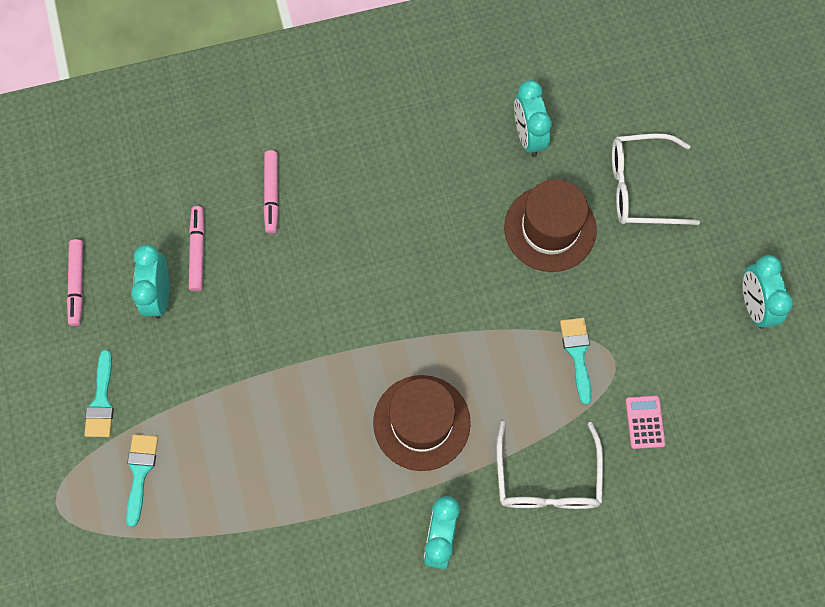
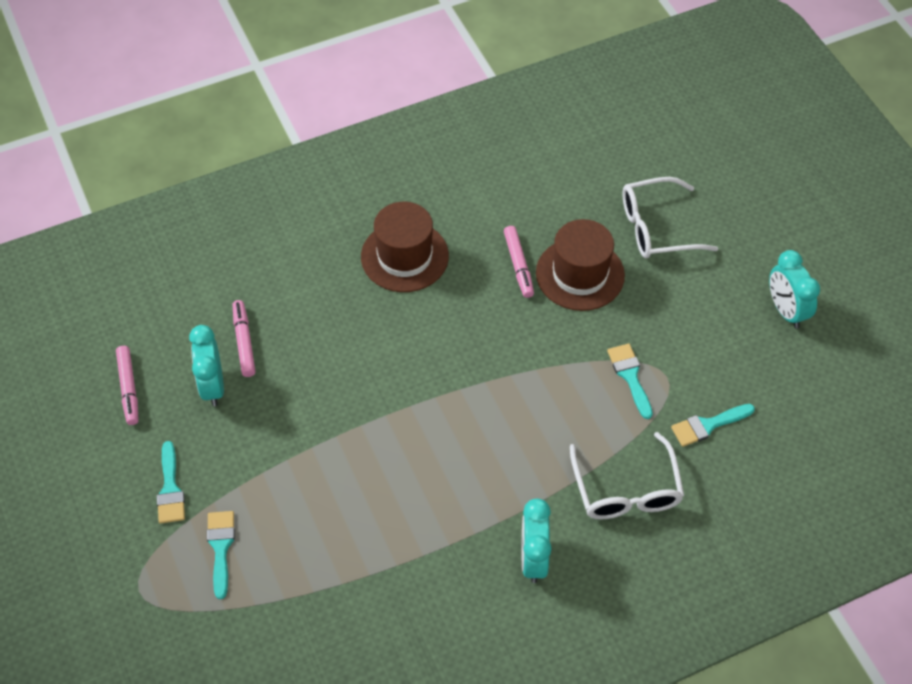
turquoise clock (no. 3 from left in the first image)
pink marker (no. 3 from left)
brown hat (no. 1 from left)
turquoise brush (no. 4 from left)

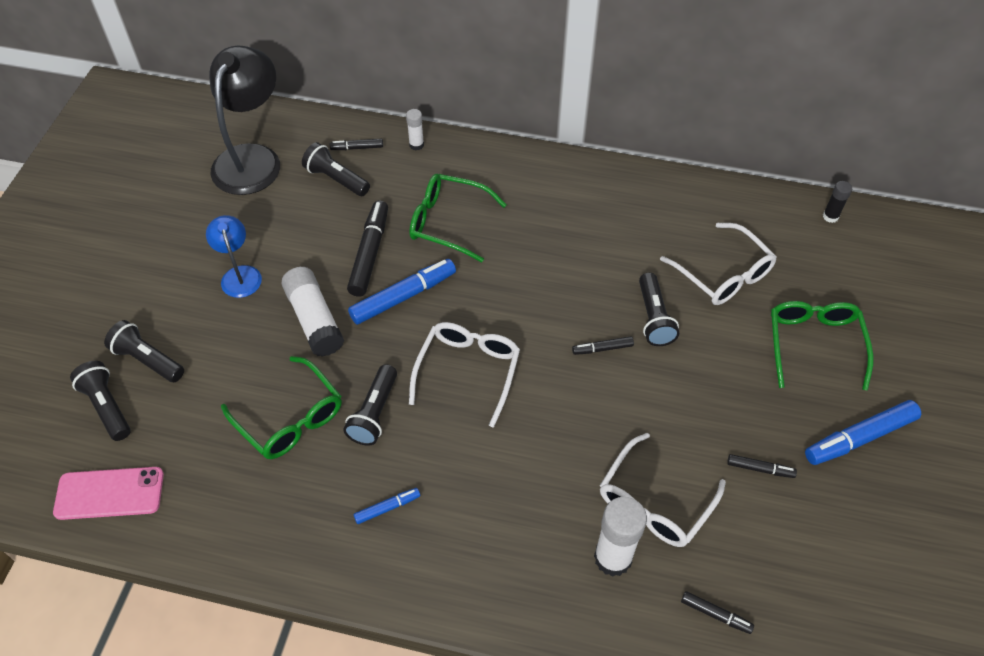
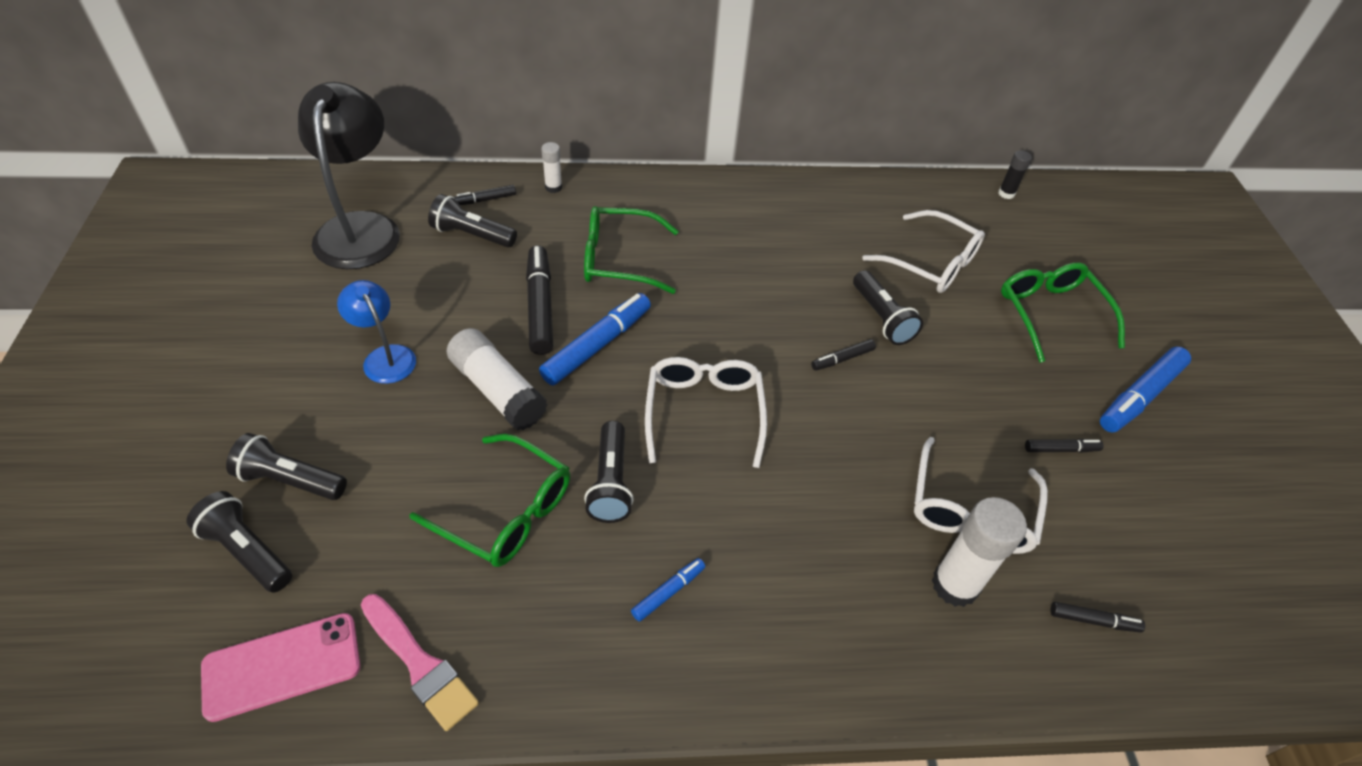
pink brush

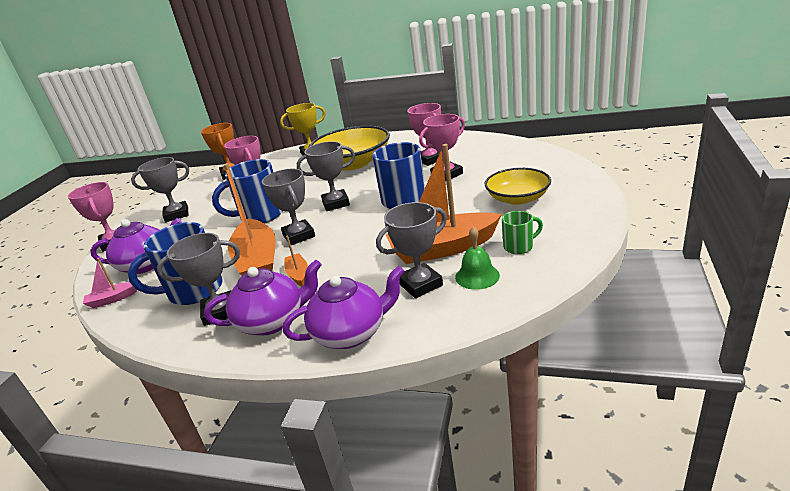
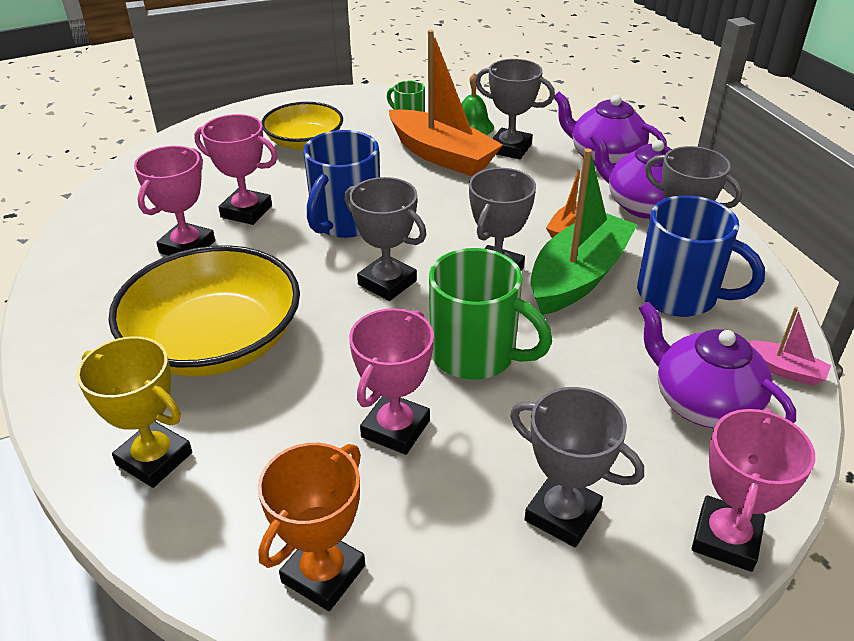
green mug (no. 2 from left)
green boat

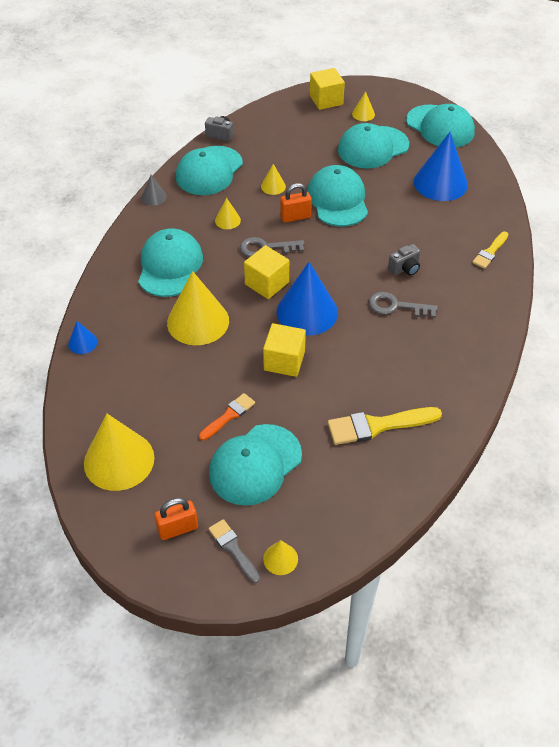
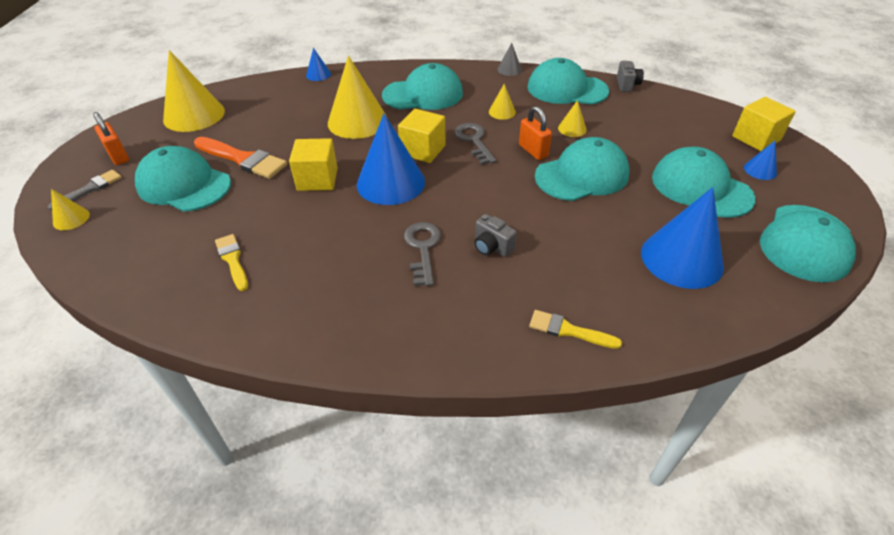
blue cone (no. 4 from left)
orange brush
yellow brush (no. 1 from left)

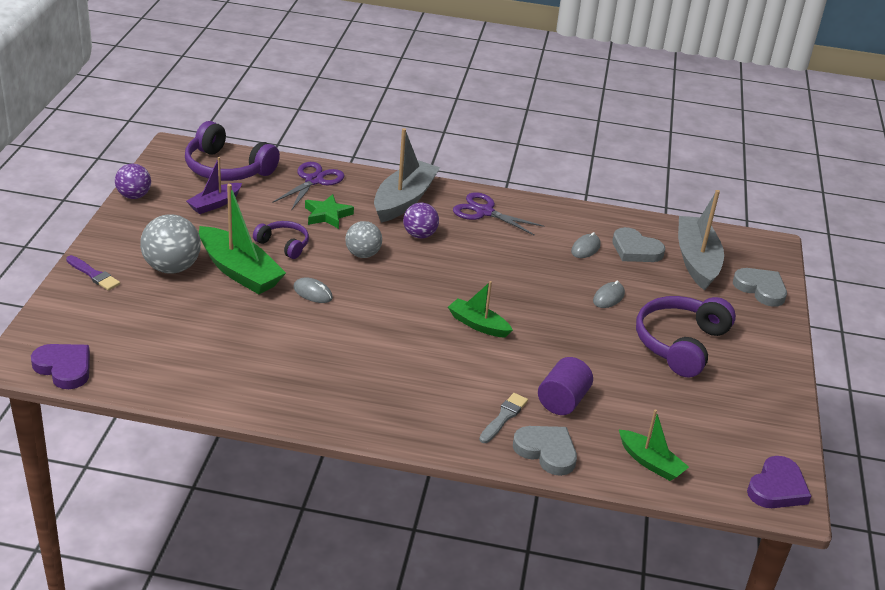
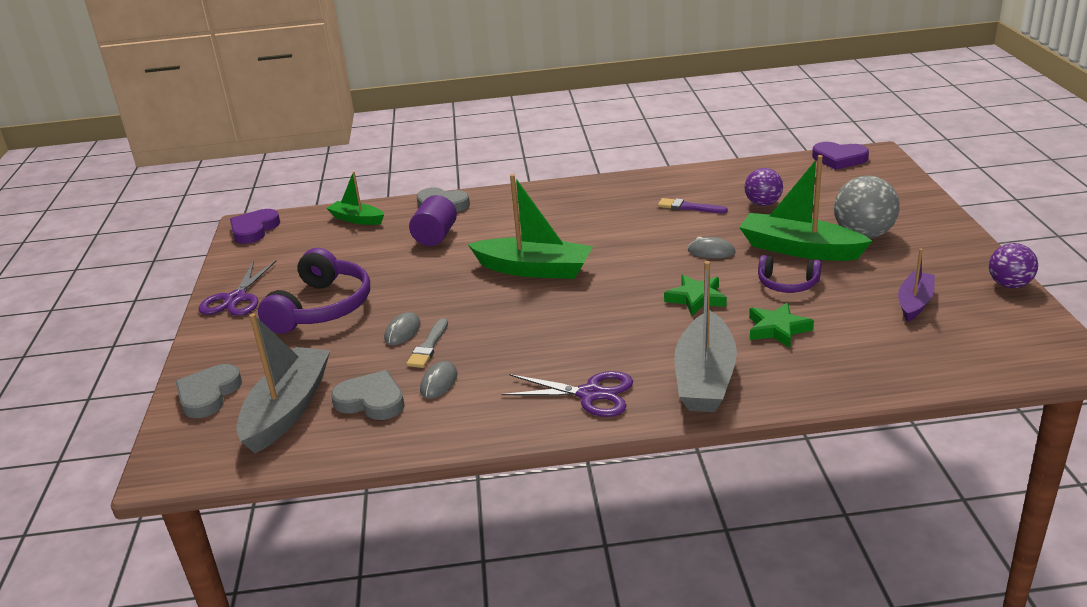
purple headphones (no. 1 from left in the first image)
purple brush
purple scissors (no. 1 from left)
purple ball (no. 1 from left)
grey brush
green star (no. 1 from left)
grey boat (no. 1 from left)
grey heart (no. 1 from left)
green boat (no. 2 from left)

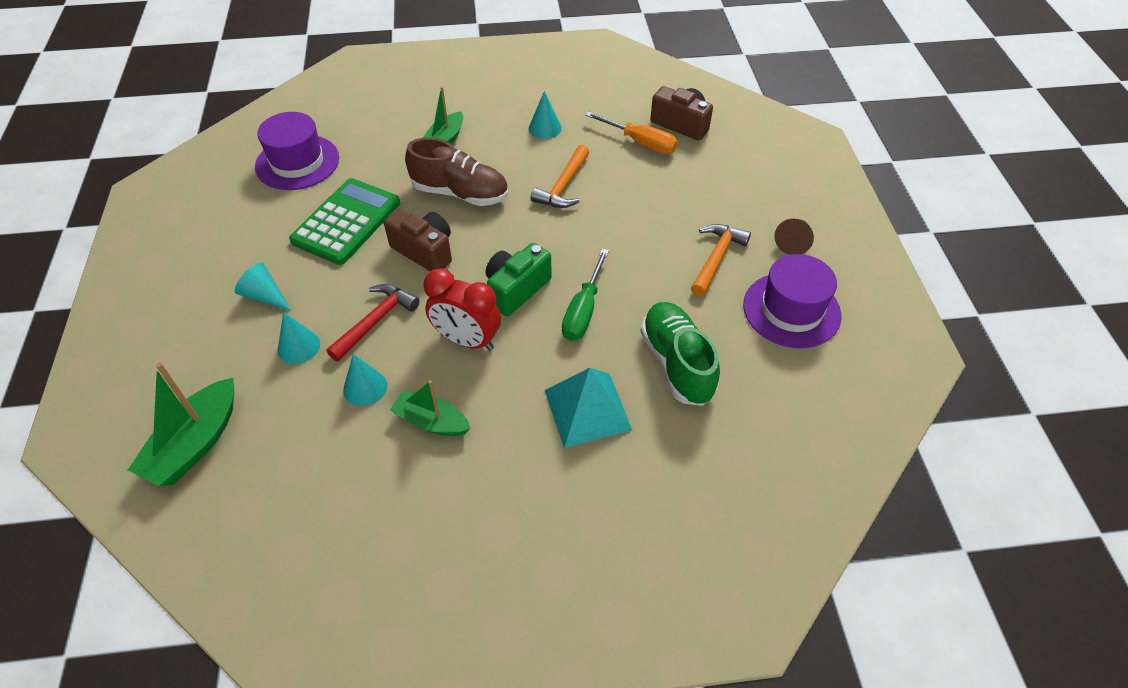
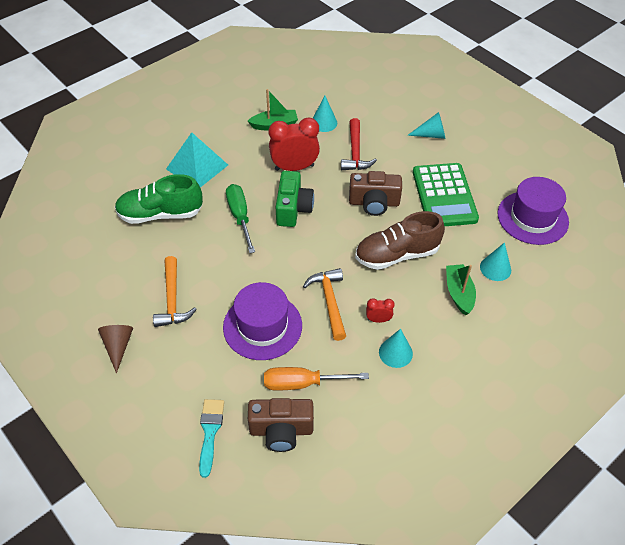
green boat (no. 1 from left in the first image)
turquoise brush
red clock (no. 2 from left)
turquoise cone (no. 4 from left)
purple hat (no. 1 from left)
green shoe

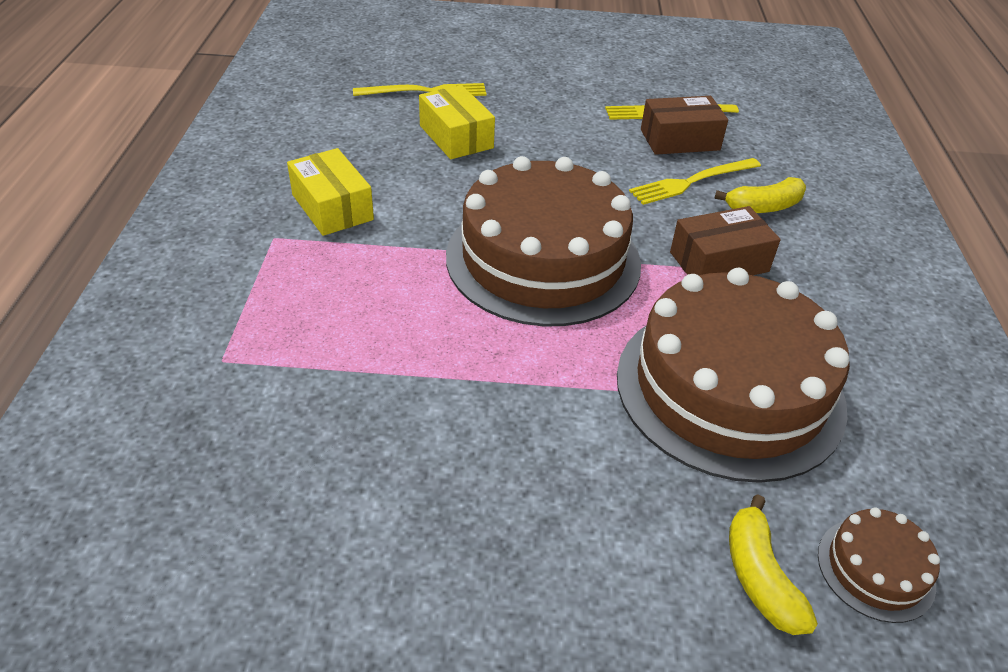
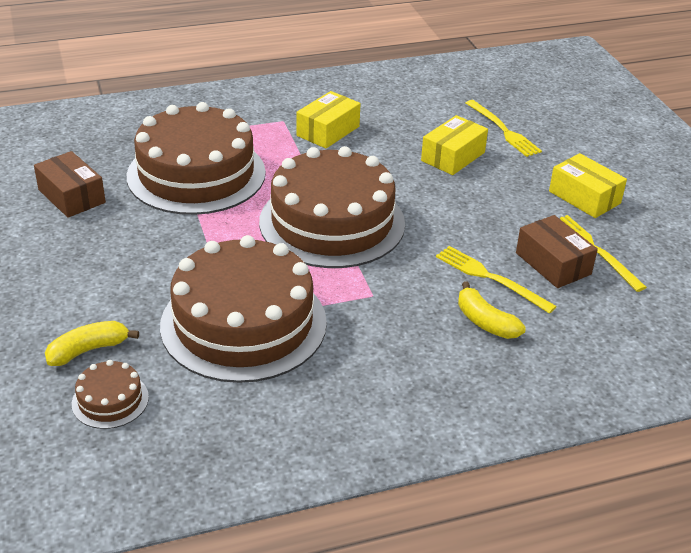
brown cake (no. 2 from left)
yellow box (no. 3 from left)
brown box (no. 1 from left)

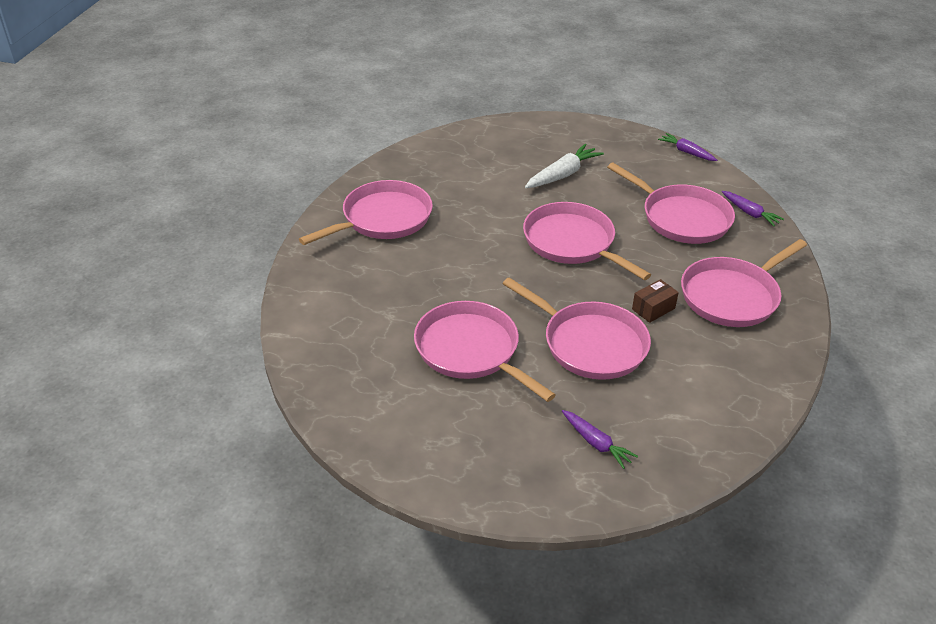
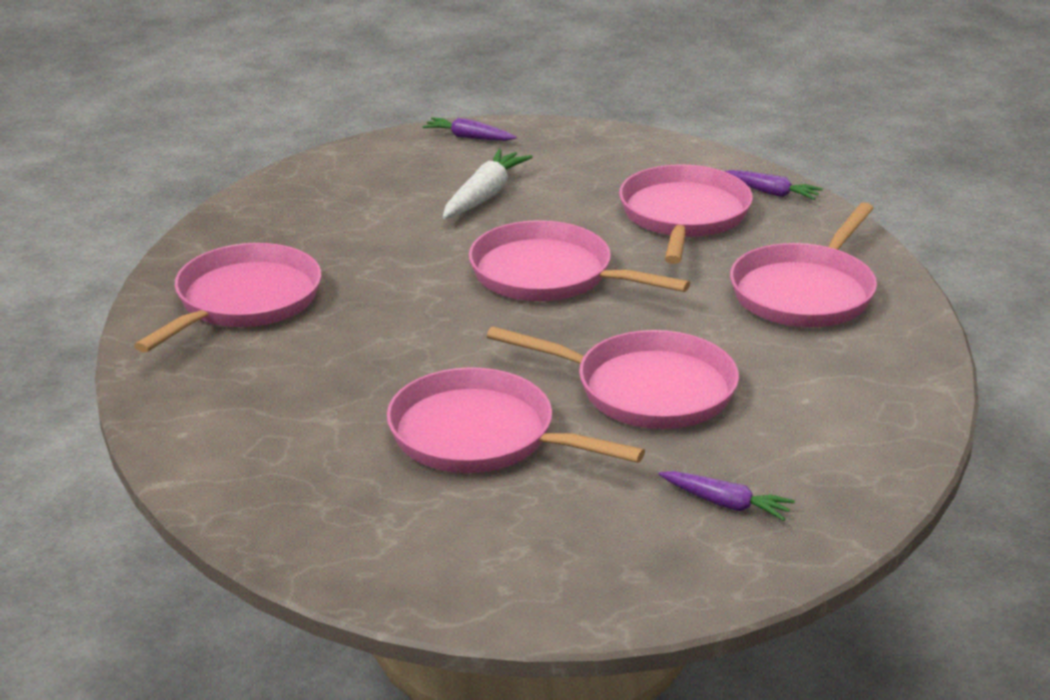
brown box
purple carrot (no. 1 from left)
pink pan (no. 5 from left)

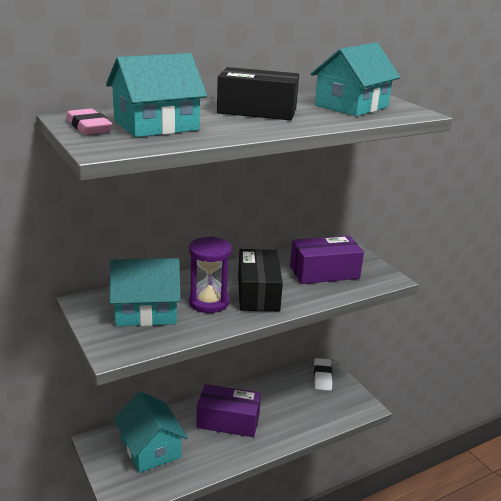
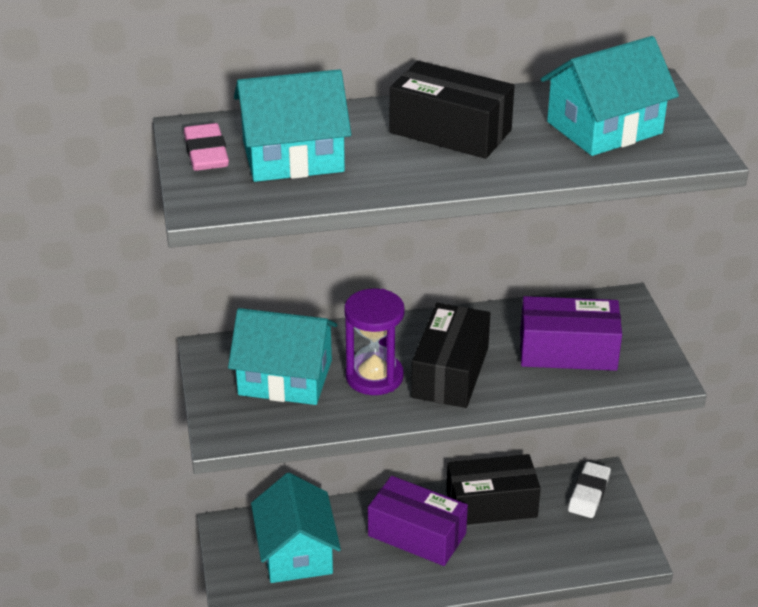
black box (no. 3 from left)

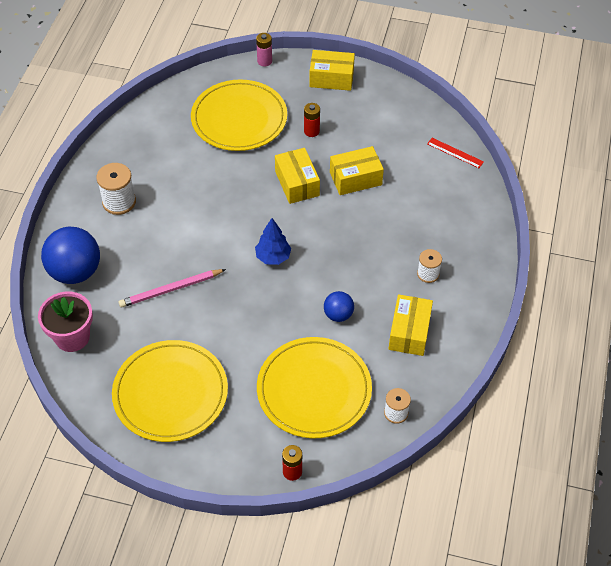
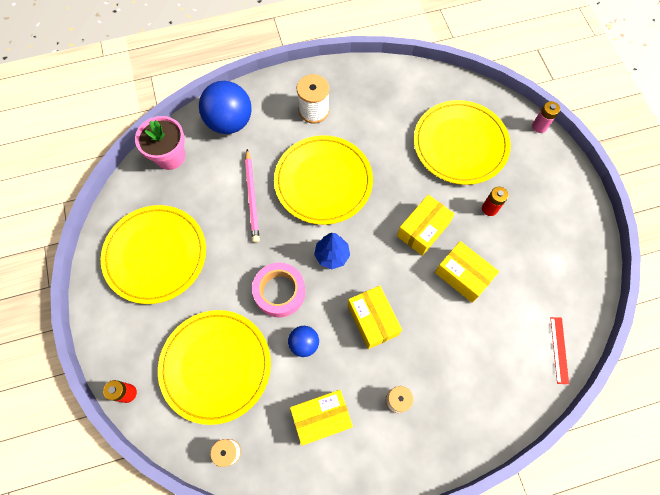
pink tape
yellow plate (no. 3 from left)
yellow box (no. 2 from left)
pink pencil

